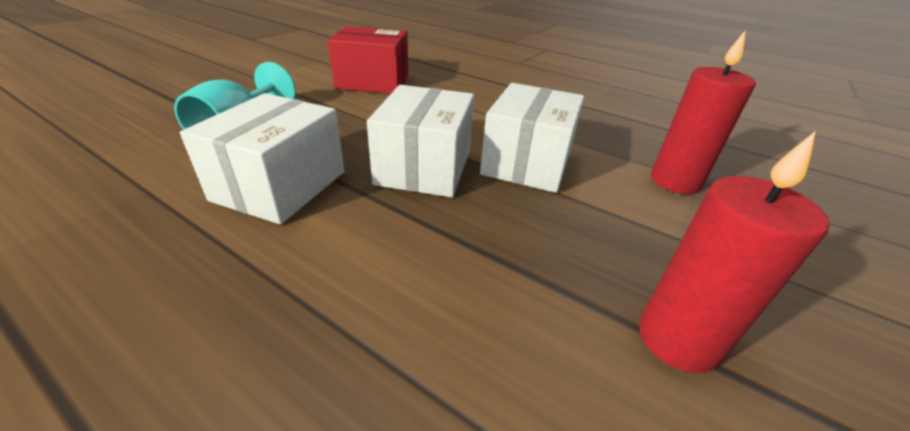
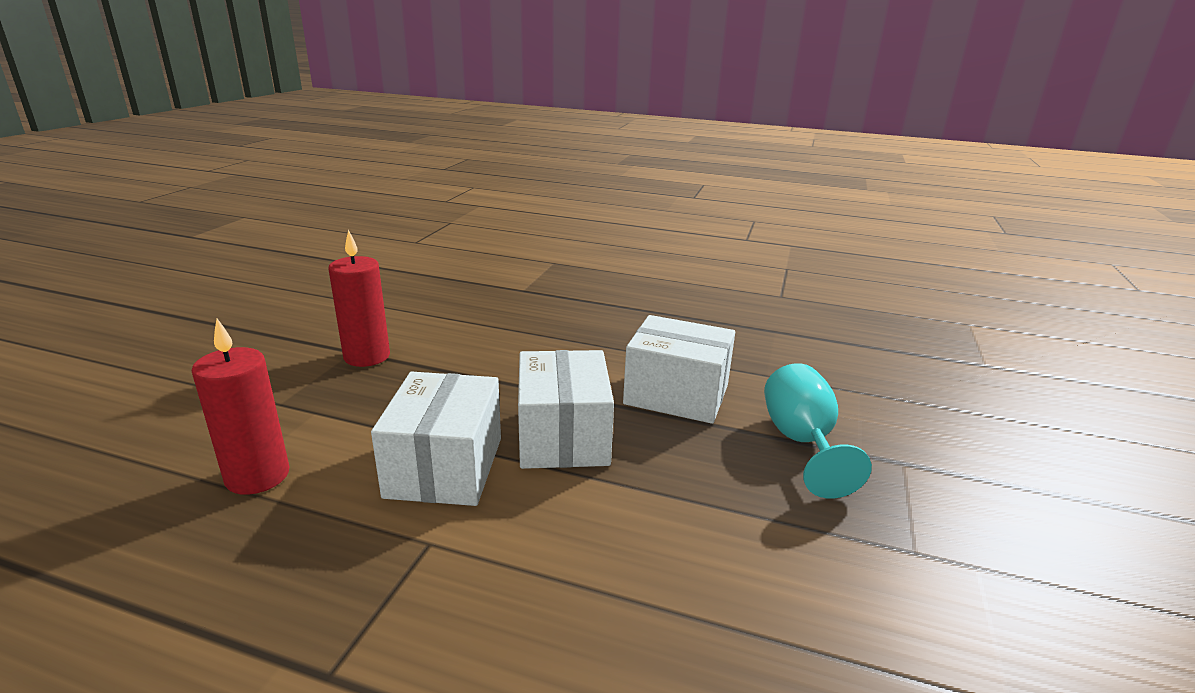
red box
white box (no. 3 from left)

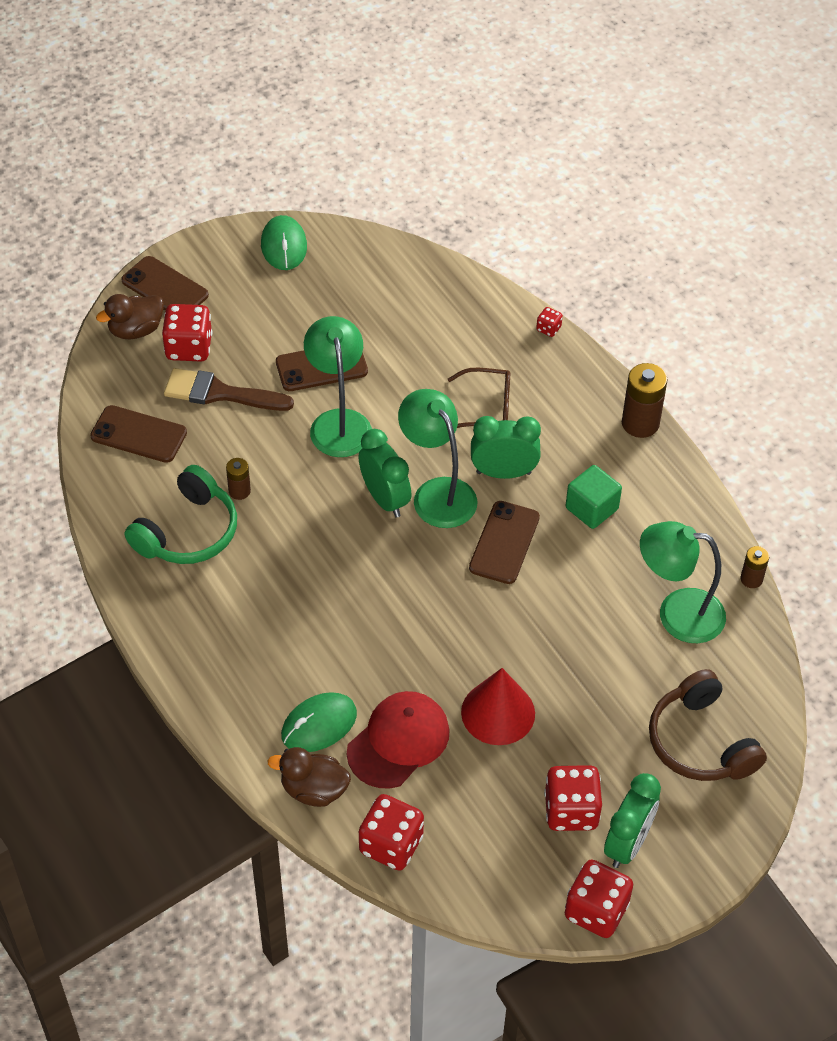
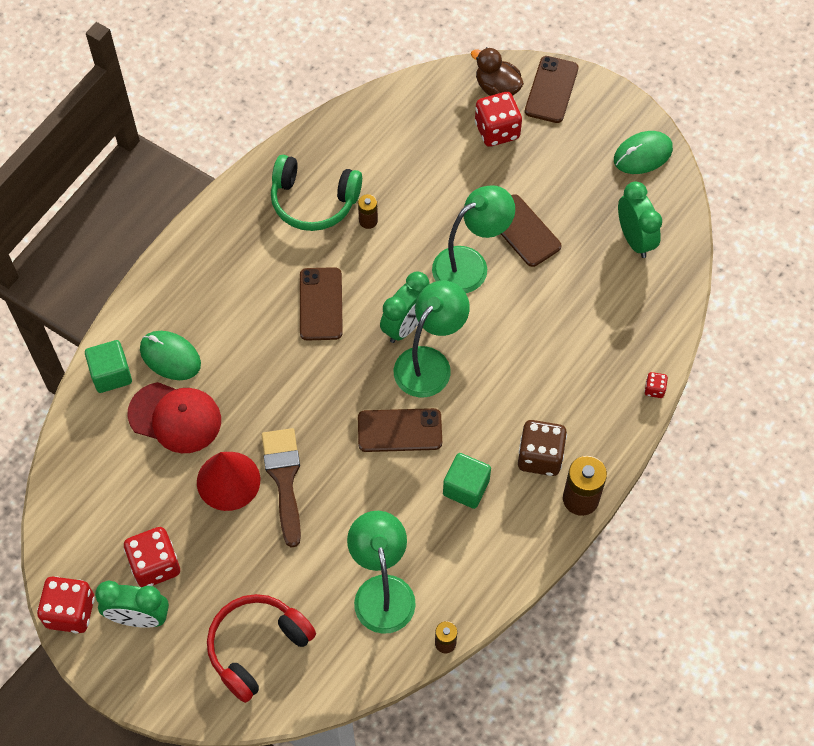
red dice (no. 2 from left in the first image)
brown glasses
brown dice
brown phone (no. 1 from left)
brown brush
green clock (no. 3 from left)
green cube (no. 1 from left)
red headphones

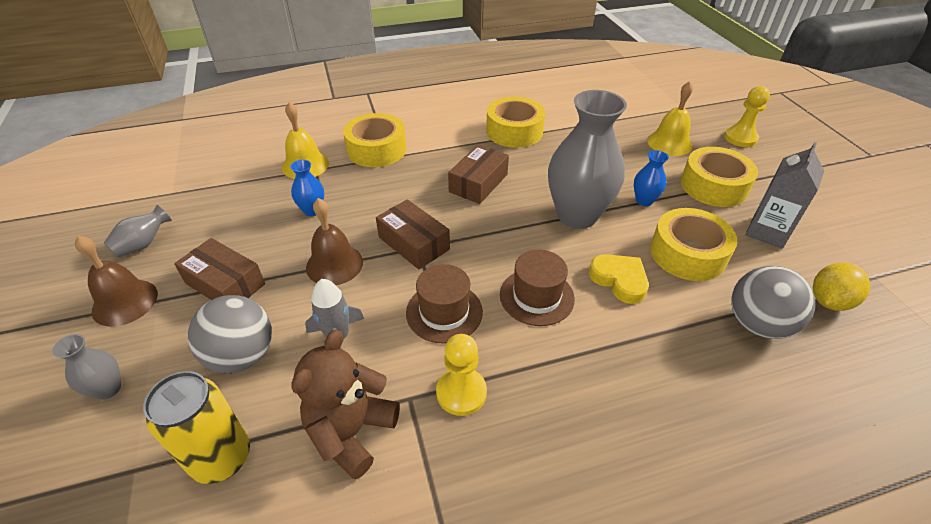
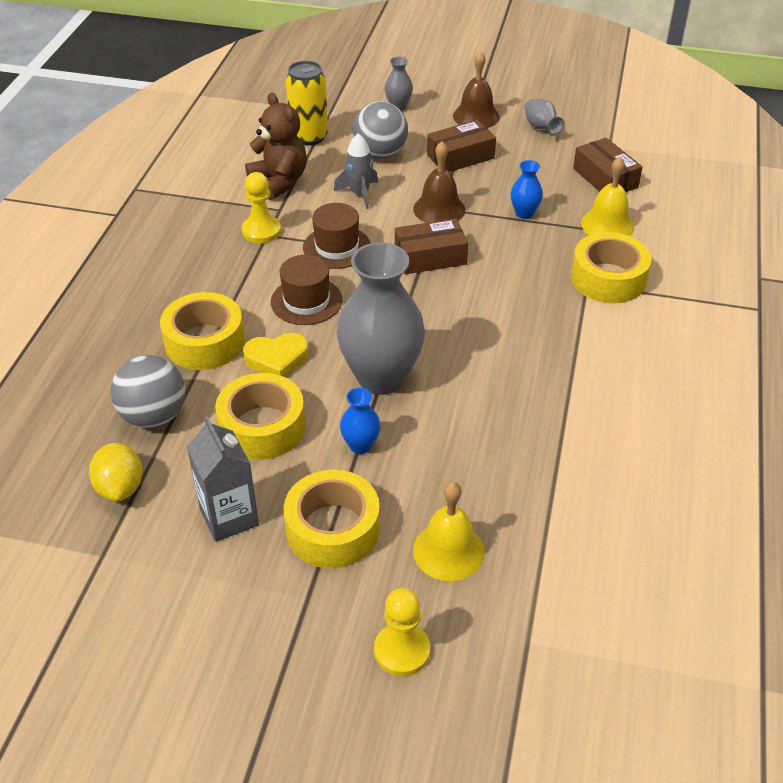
brown box (no. 3 from left)
yellow tape (no. 1 from left)

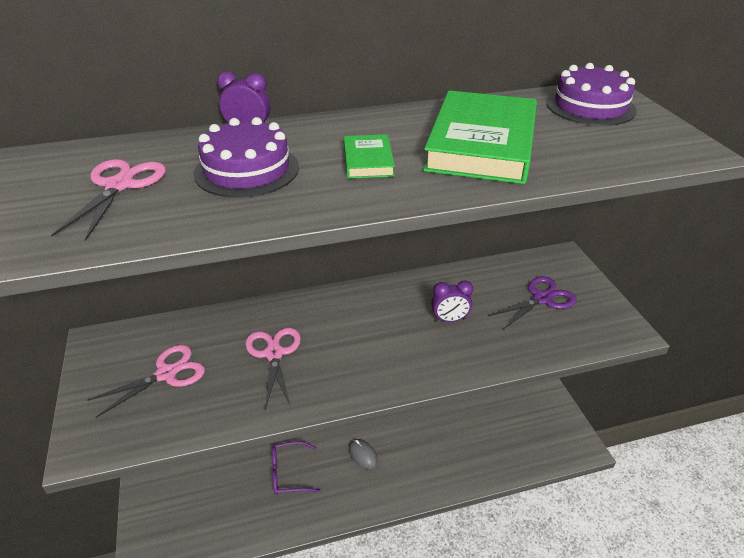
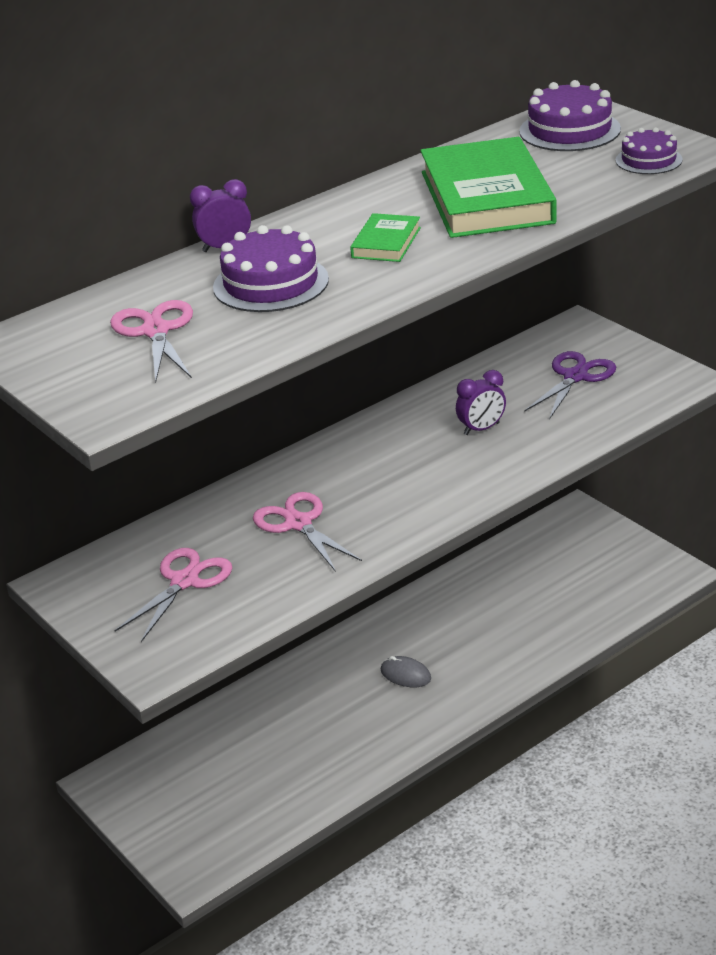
purple glasses
purple cake (no. 3 from left)
green book (no. 1 from left)

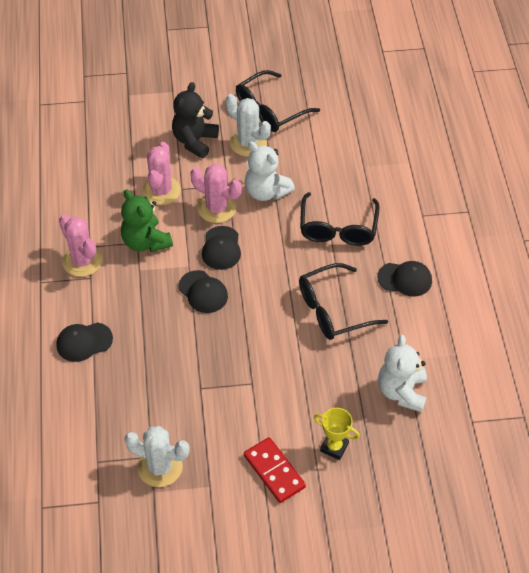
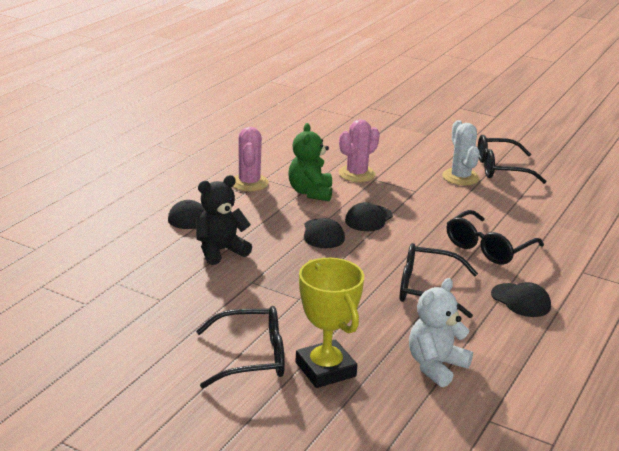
white cactus (no. 1 from left in the first image)
pink cactus (no. 3 from left in the first image)
white teddy bear (no. 1 from left in the first image)
black teddy bear
black glasses (no. 1 from left)
yellow trophy

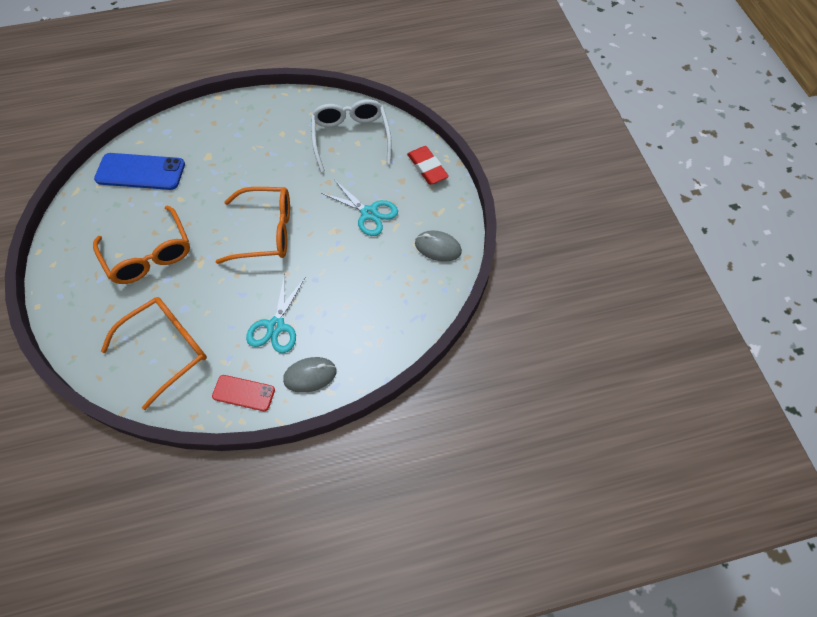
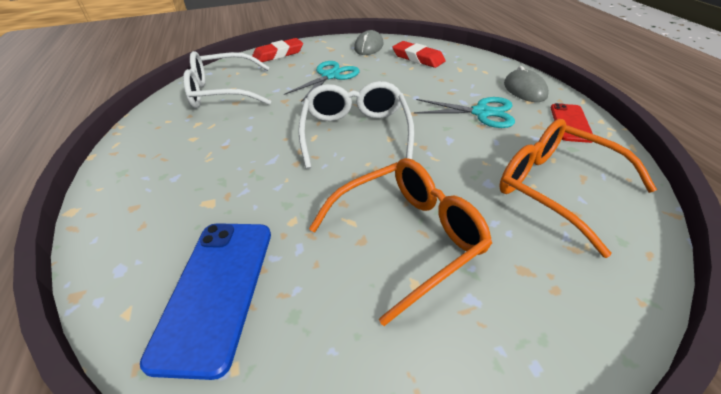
red eraser (no. 2 from left)
white glasses (no. 2 from left)

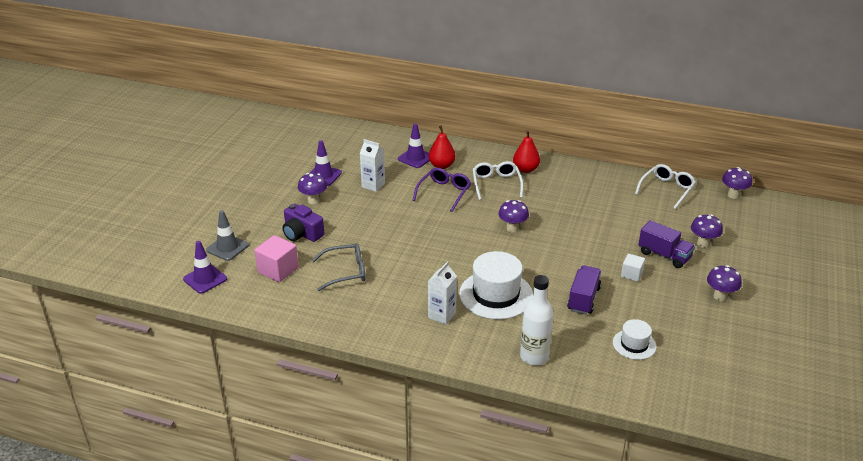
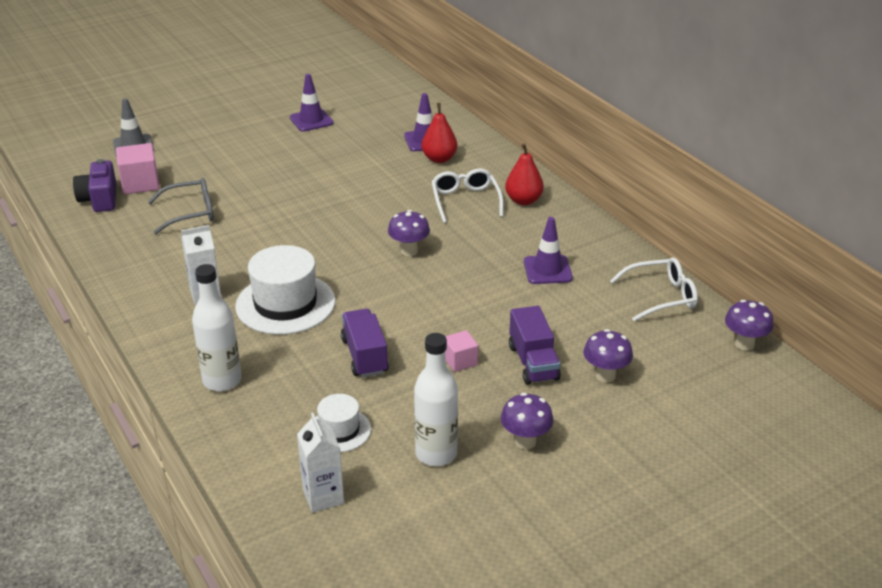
purple mushroom (no. 1 from left in the first image)
purple glasses
white bottle (no. 2 from left)
purple traffic cone (no. 3 from left)
purple camera
white carton (no. 2 from left)
pink cube (no. 2 from left)
grey glasses
white glasses (no. 1 from left)
purple truck (no. 1 from left)

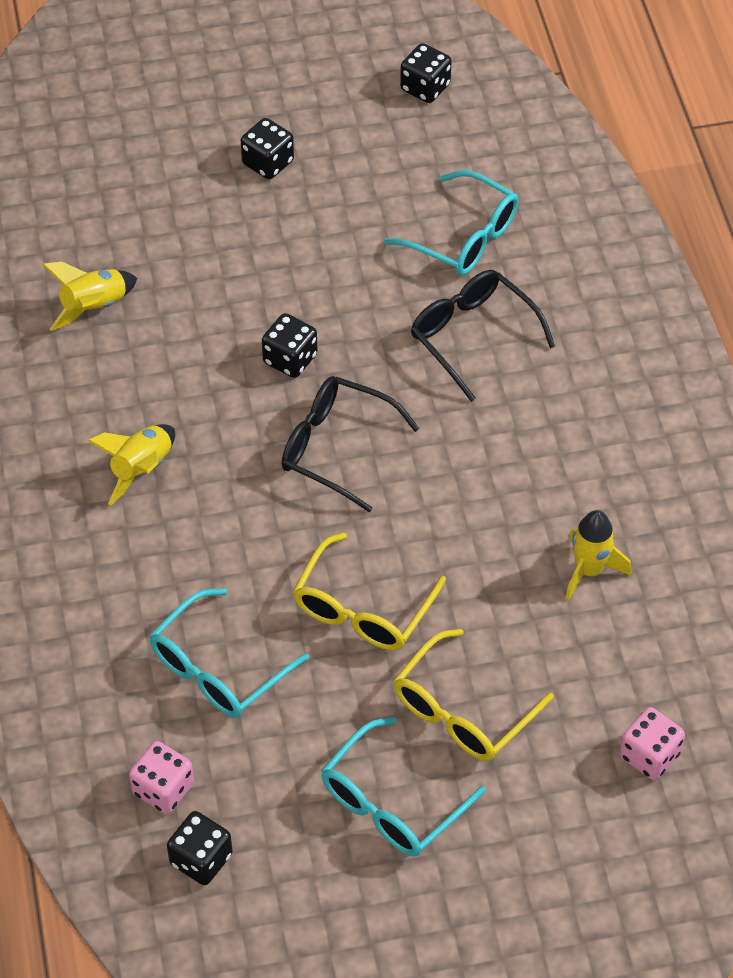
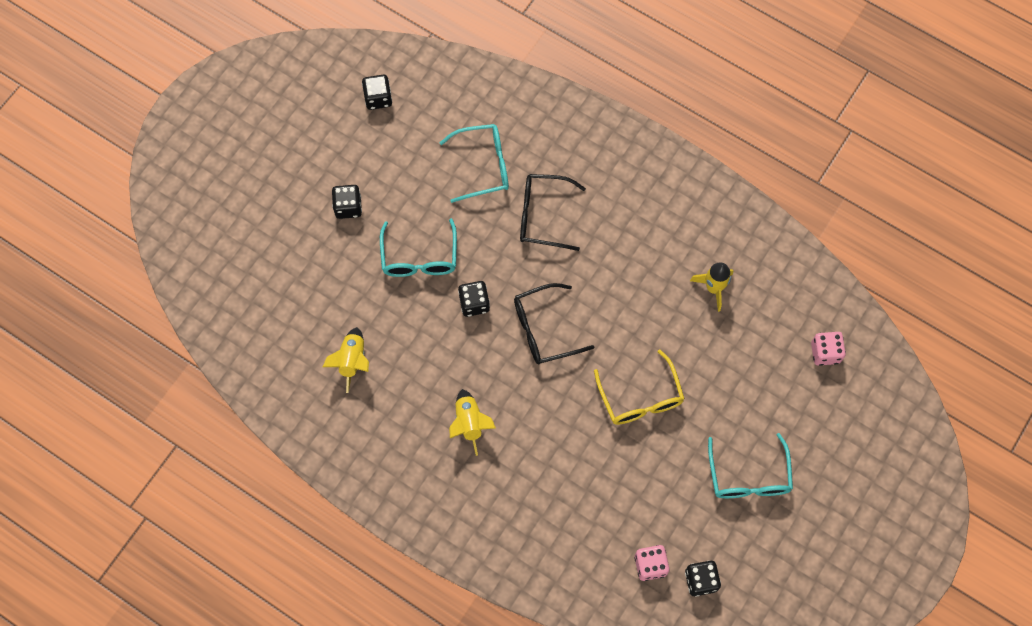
yellow glasses (no. 2 from left in the first image)
turquoise glasses (no. 1 from left)

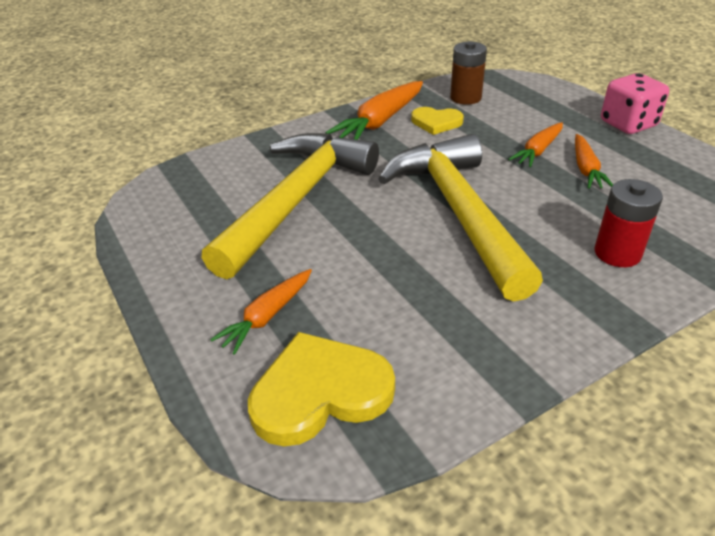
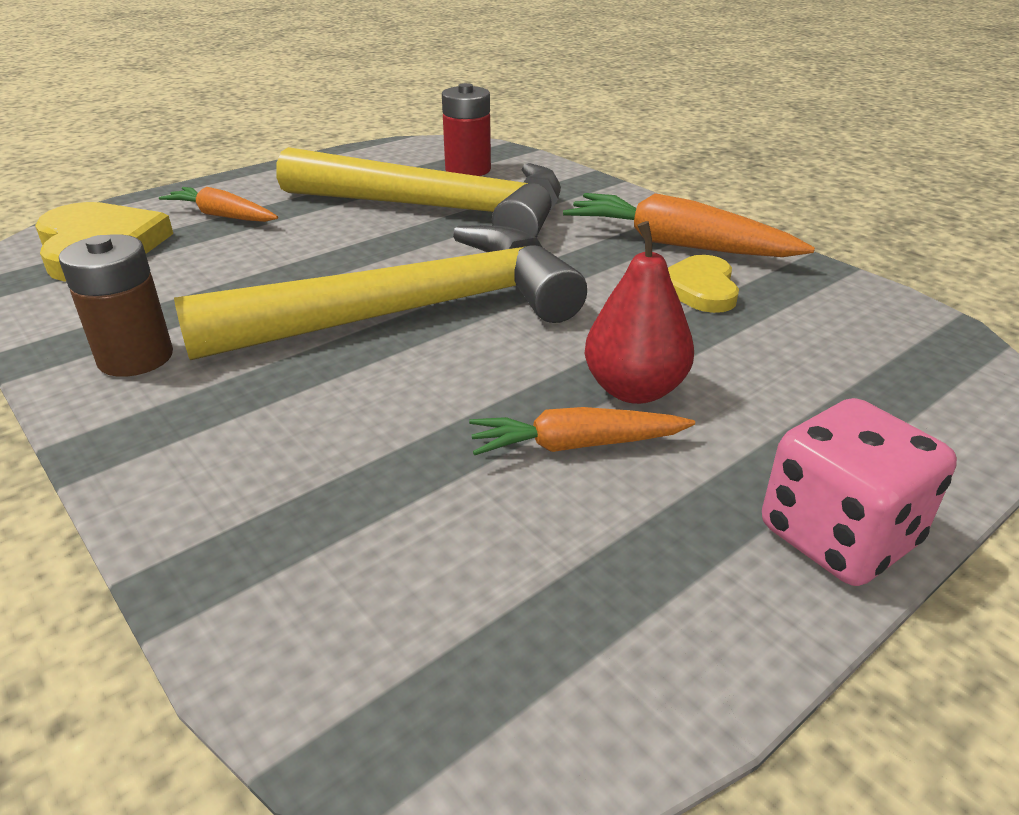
brown battery
red battery
red pear

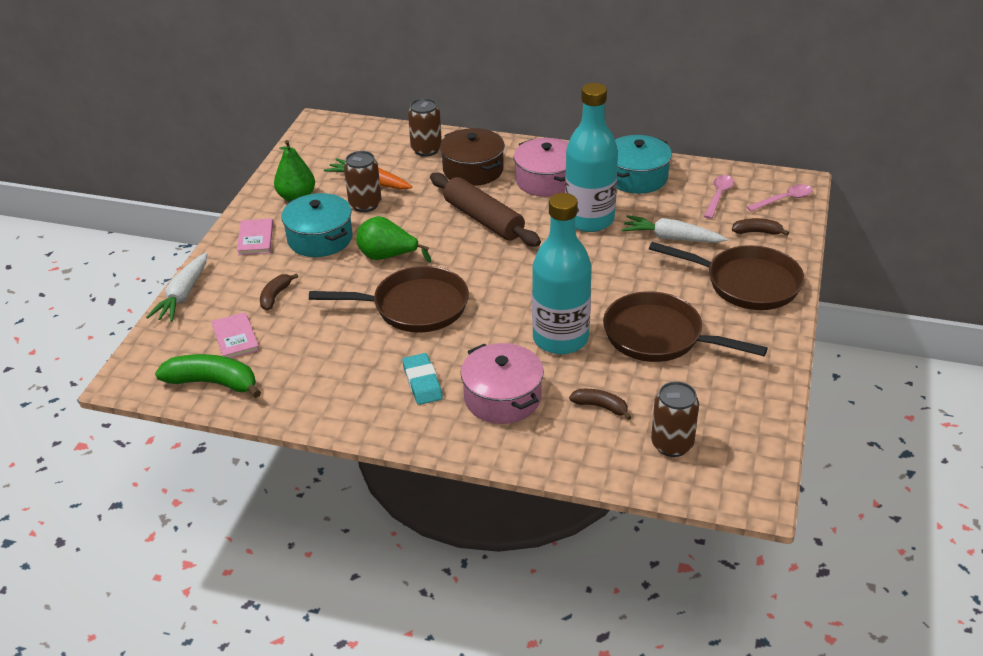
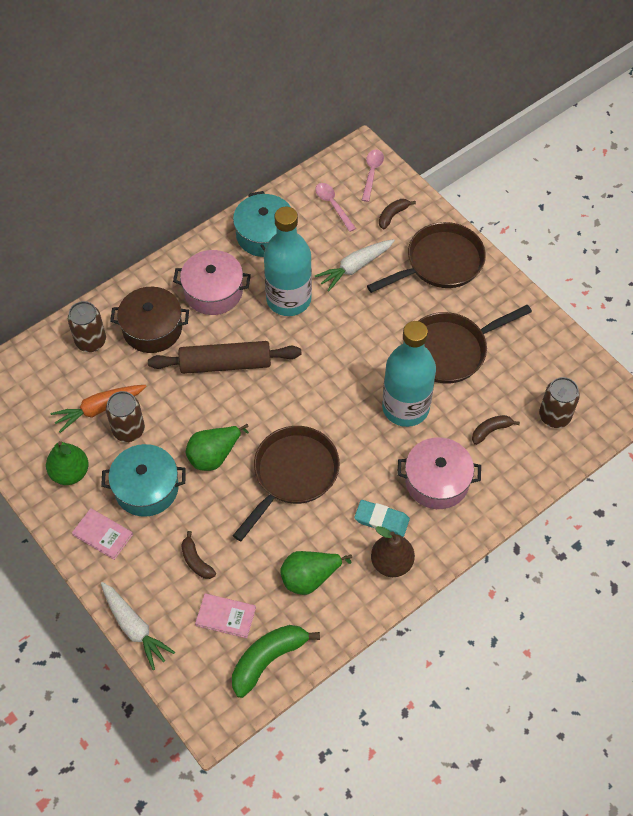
green pear (no. 3 from left)
brown pear

